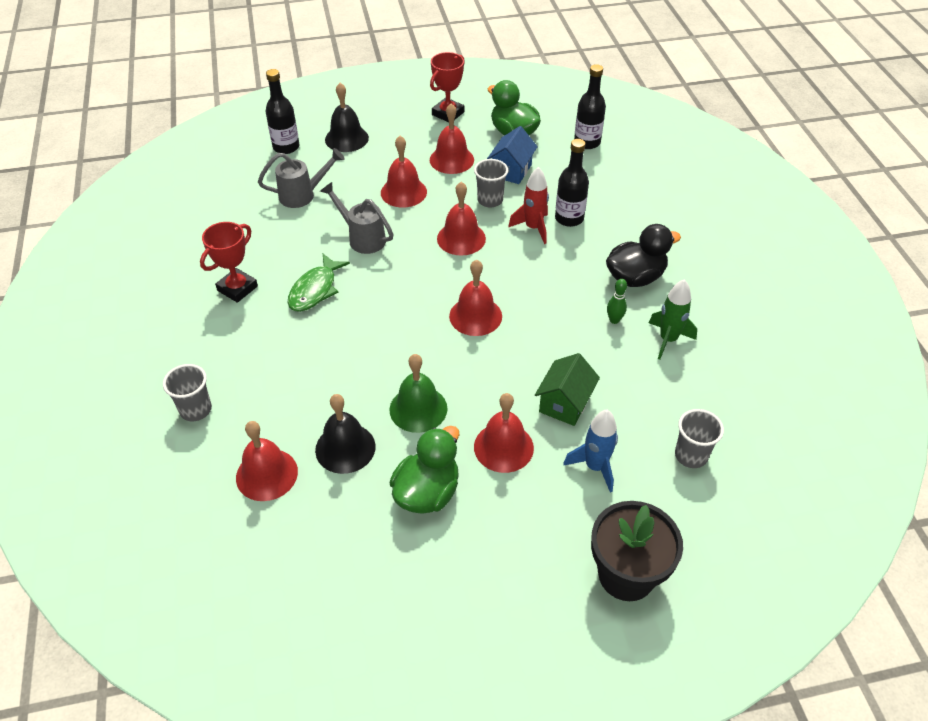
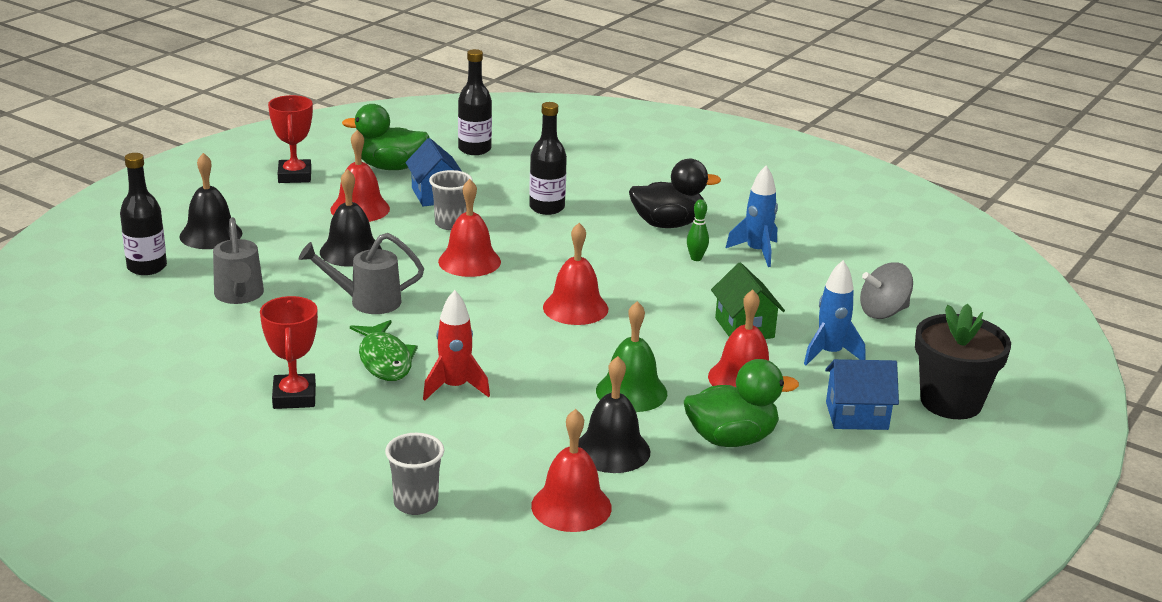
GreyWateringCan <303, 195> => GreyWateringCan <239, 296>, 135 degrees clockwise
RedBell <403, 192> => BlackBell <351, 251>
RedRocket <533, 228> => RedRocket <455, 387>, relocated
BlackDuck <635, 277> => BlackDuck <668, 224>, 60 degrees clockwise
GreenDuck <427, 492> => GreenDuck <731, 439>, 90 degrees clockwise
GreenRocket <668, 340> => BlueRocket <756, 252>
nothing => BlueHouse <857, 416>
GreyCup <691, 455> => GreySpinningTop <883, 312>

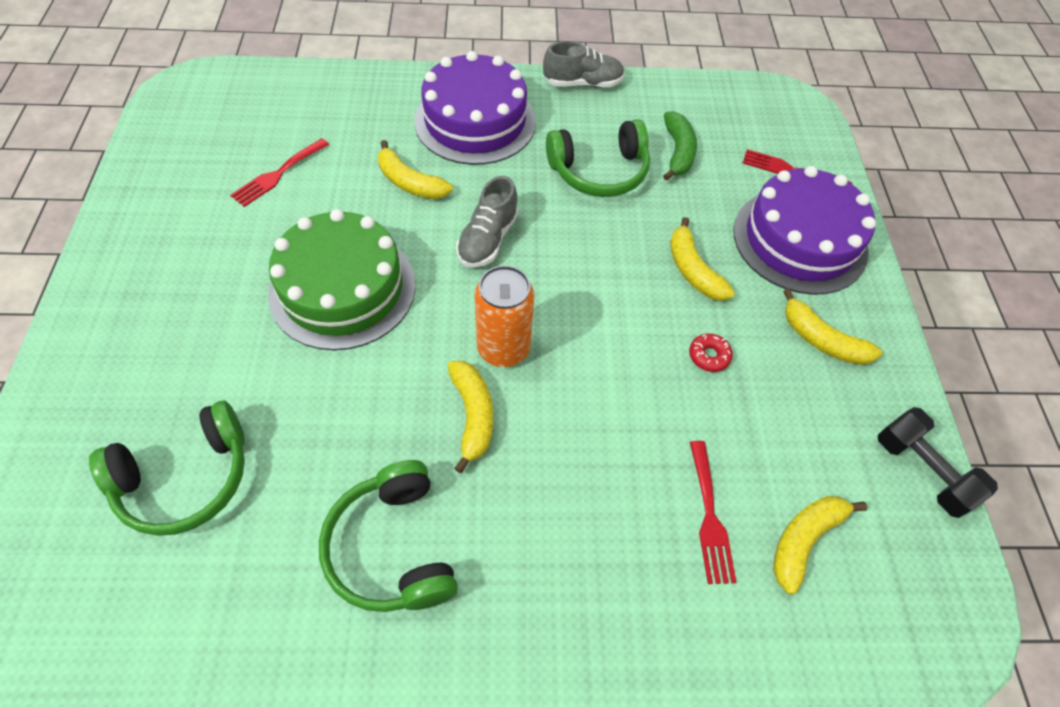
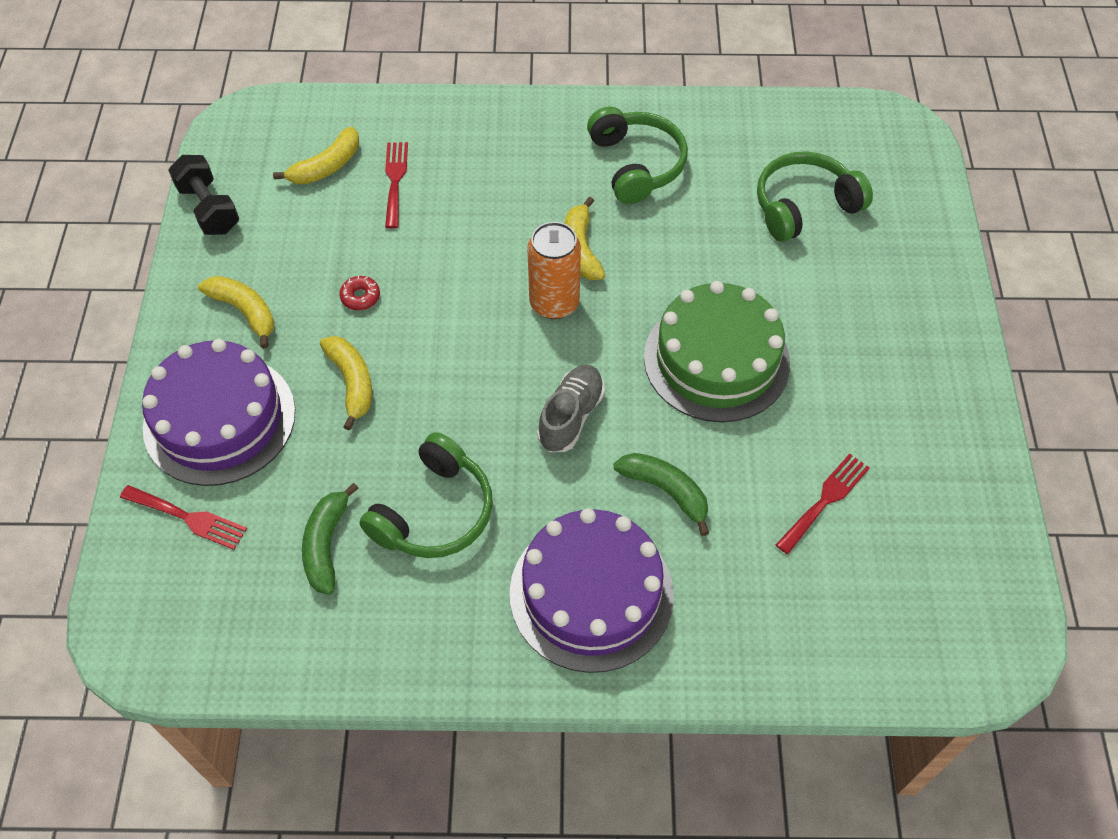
GreenHeadphones <599, 171> => GreenHeadphones <434, 512>, 135 degrees clockwise
YellowBanana <410, 182> => GreenBanana <666, 491>
GreyShoe <582, 83> => nothing

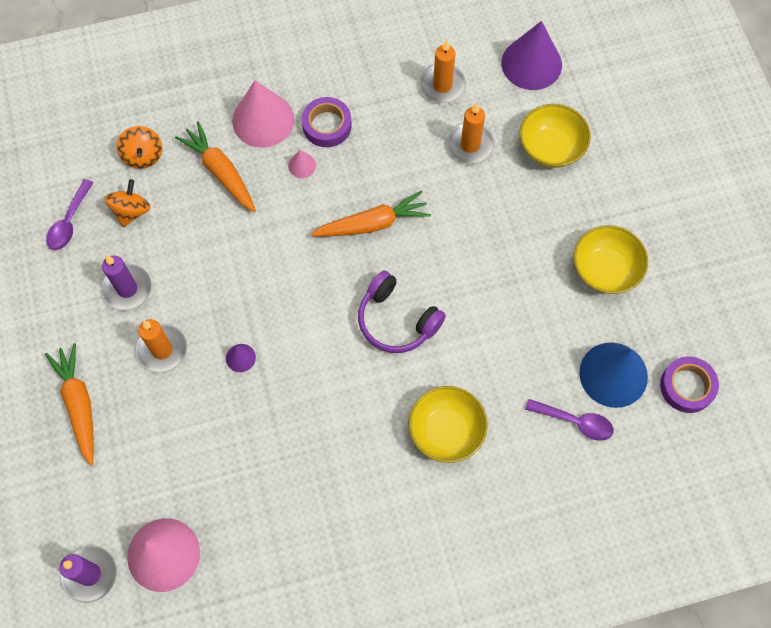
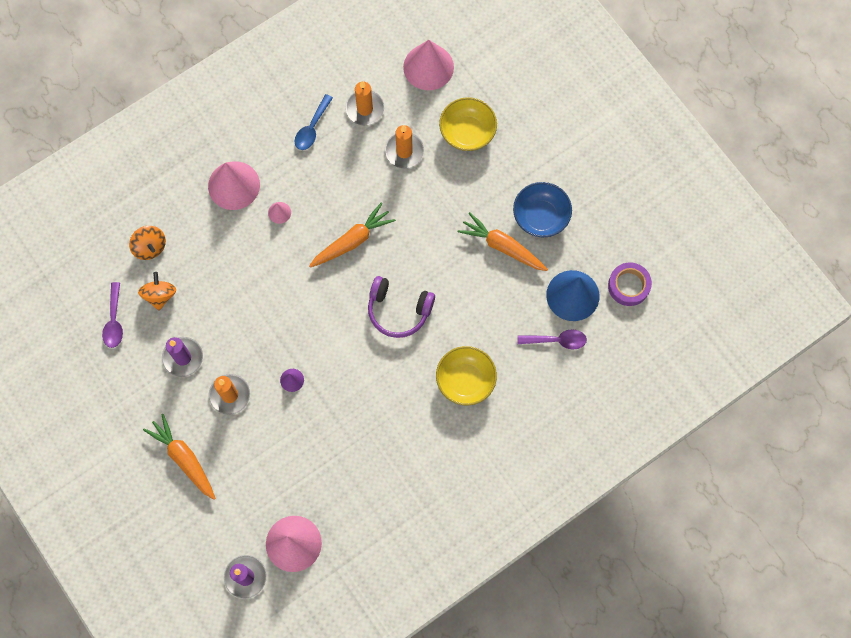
nothing => BlueSpoon <312, 128>
PurpleCone <531, 64> => PinkCone <428, 67>
OrangeCarrot <220, 172> => OrangeCarrot <502, 246>, relocated
YellowBowl <605, 270> => BlueBowl <540, 217>
PurpleTape <327, 125> => nothing

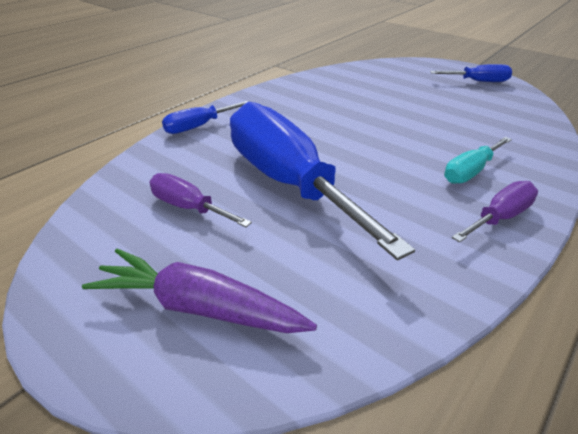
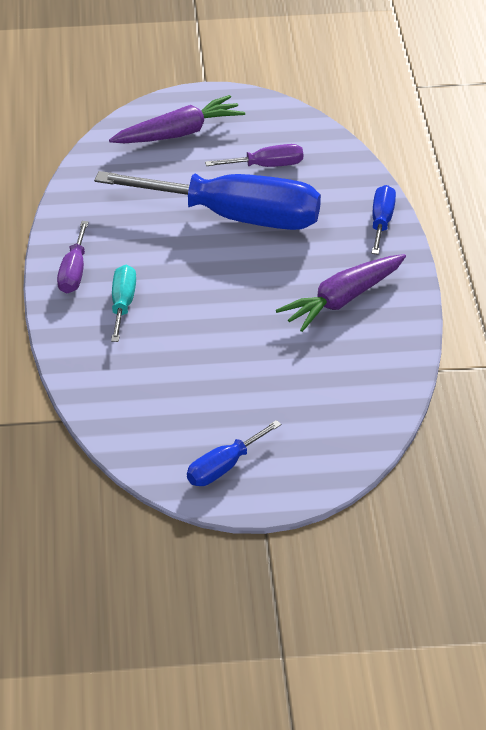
nothing => PurpleCarrot <342, 300>

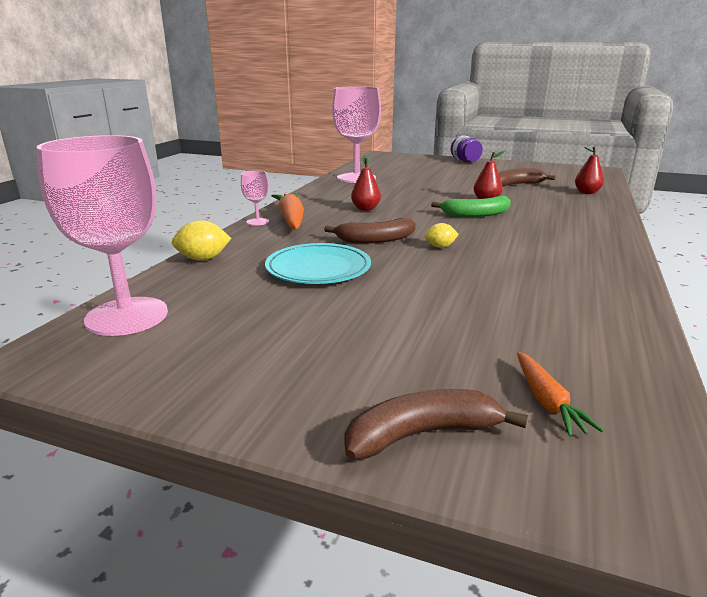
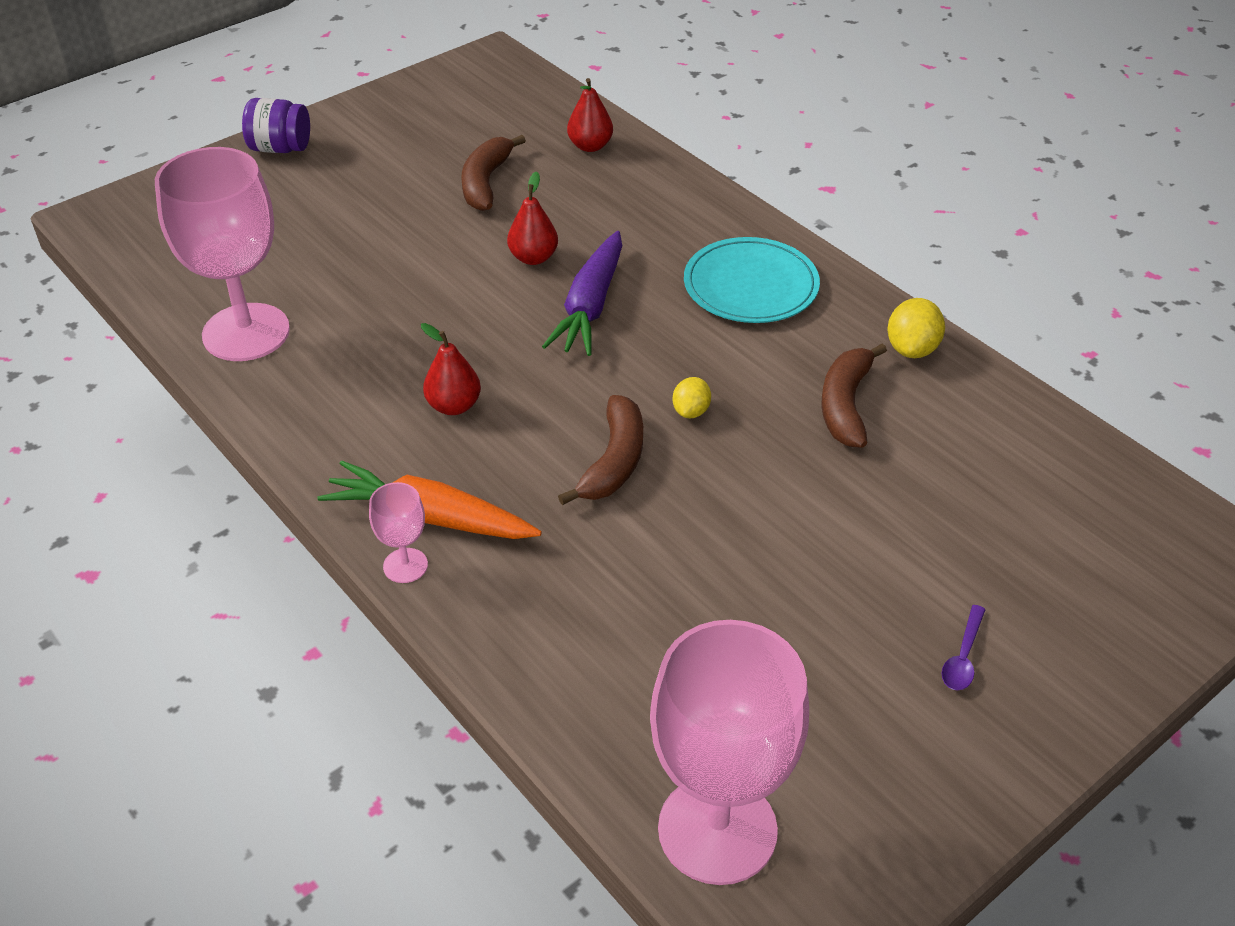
GreenBanana <476, 214> => PurpleCarrot <590, 306>
TurquoisePlate <318, 268> => TurquoisePlate <750, 285>, relocated
BrownBanana <422, 434> => BrownBanana <846, 405>, relocated
YellowLemon <203, 259> => YellowLemon <912, 349>, relocated
nothing => PurpleSpoon <963, 657>
OrangeCarrot <547, 402> => nothing

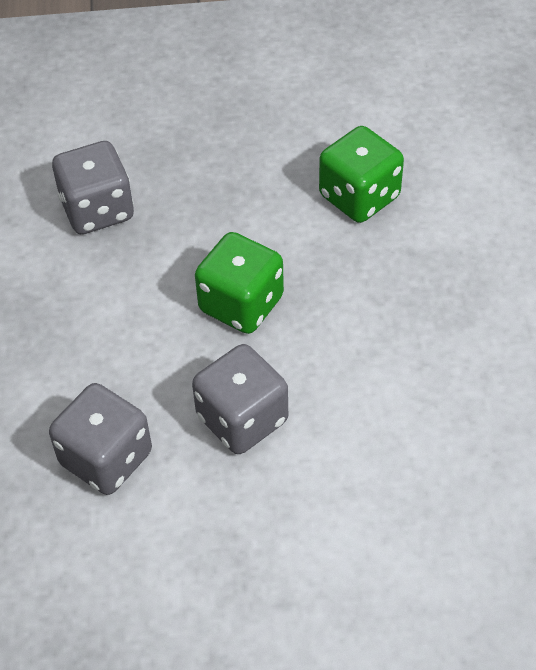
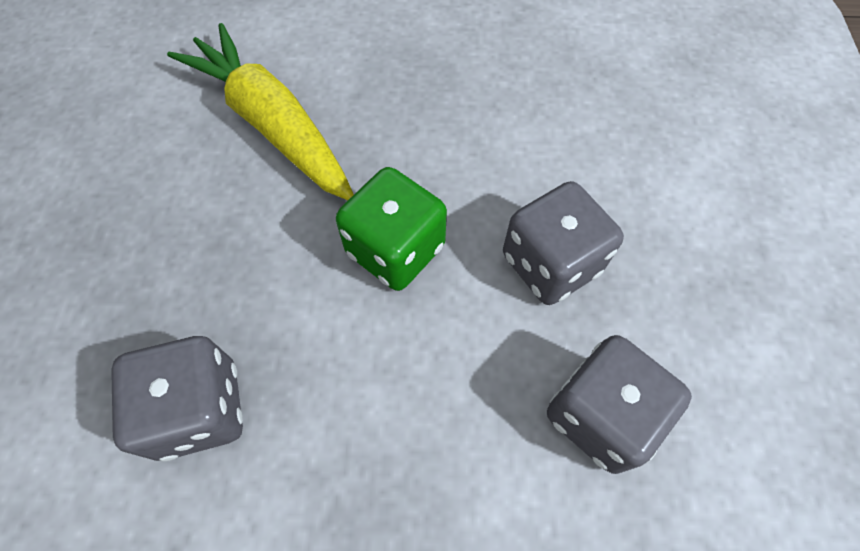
GreenDice <359, 197> => YellowCarrot <272, 124>

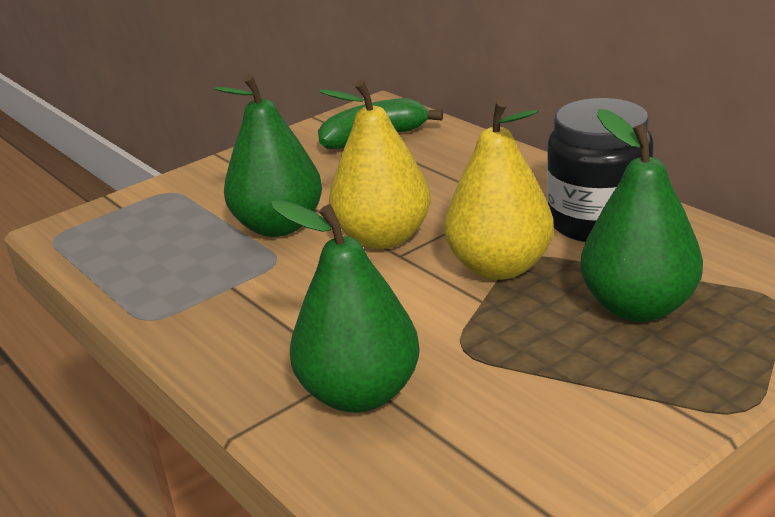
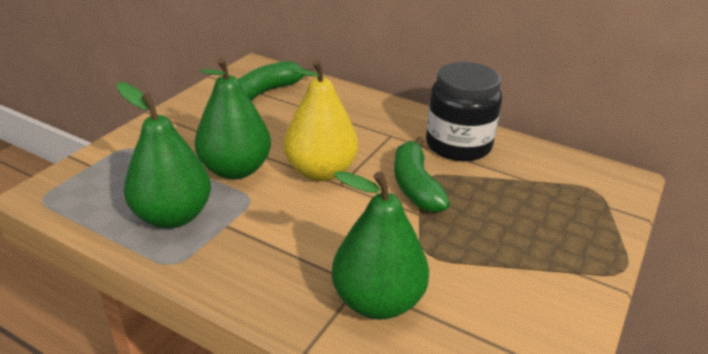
GreenPear <638, 307> => GreenPear <173, 216>, relocated
YellowPear <499, 267> => GreenBanana <415, 186>

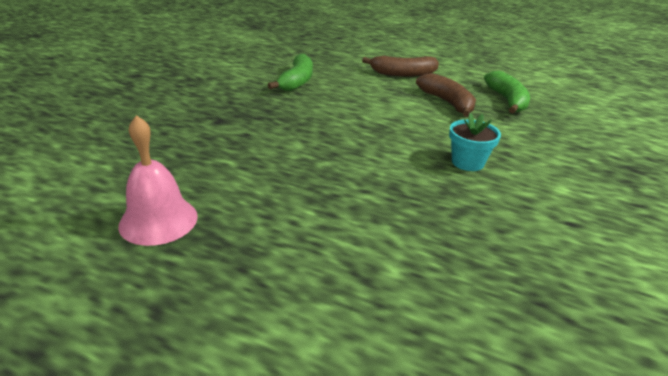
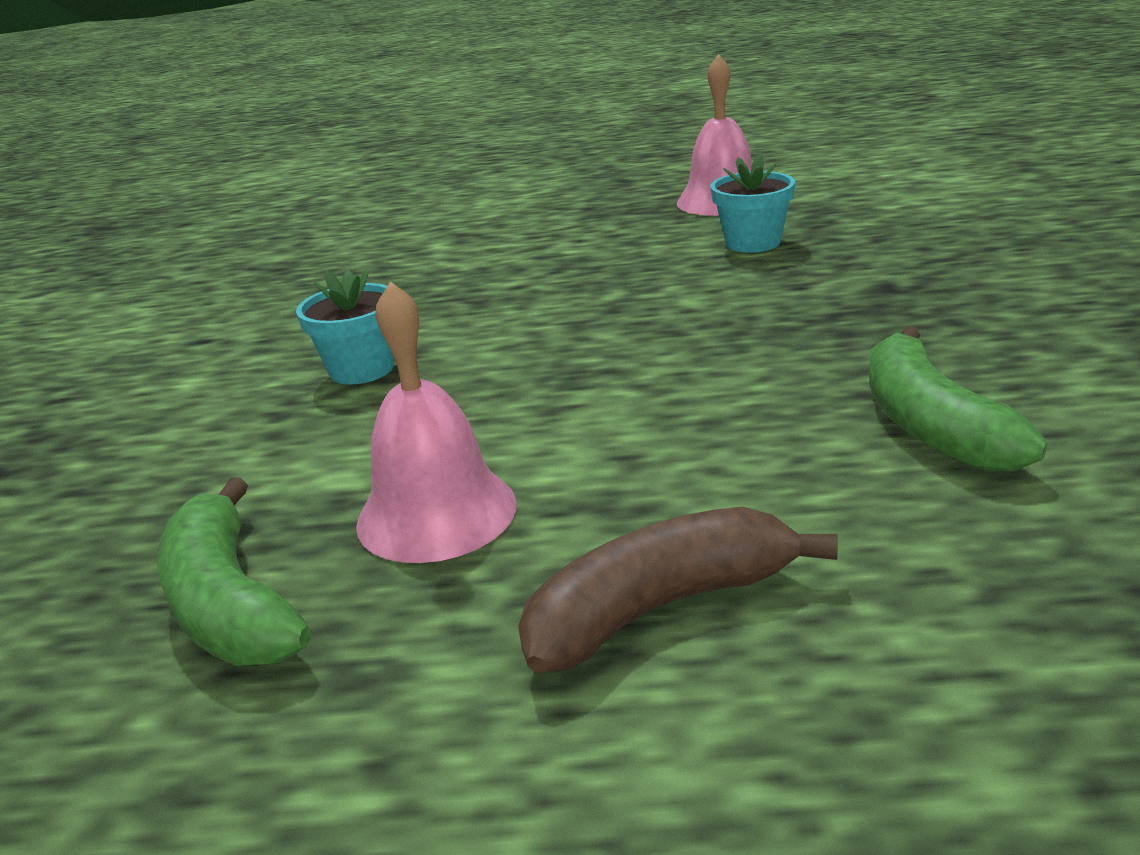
BrownBanana <447, 102> => PinkBell <436, 513>
nothing => TurquoiseFlowerPot <753, 243>

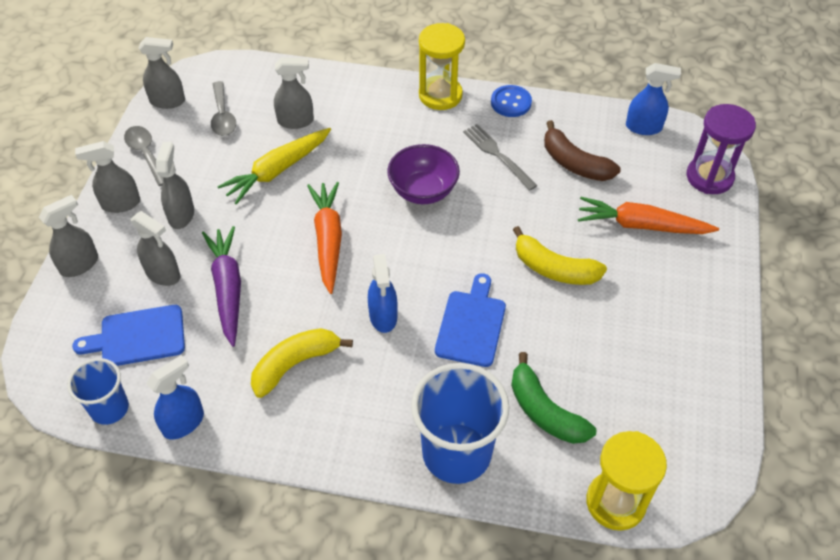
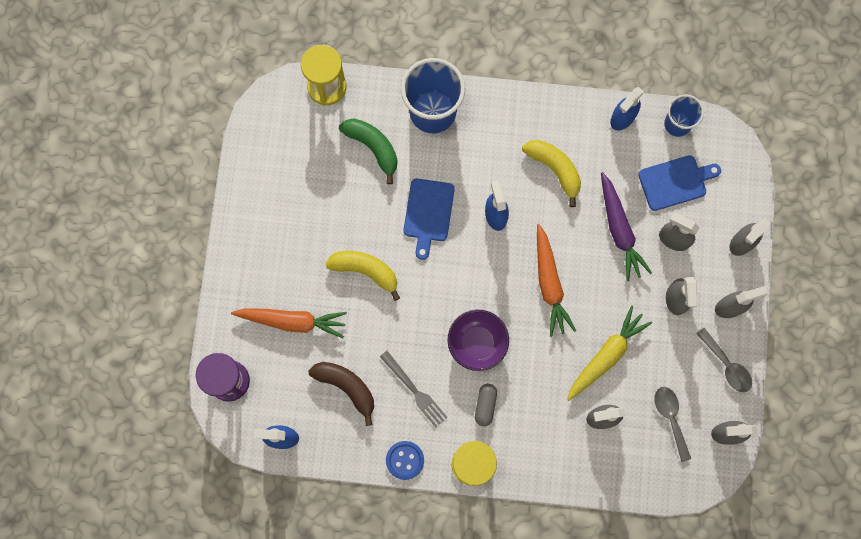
nothing => GreyCapsule <485, 405>
YellowBanana <295, 364> => YellowBanana <554, 169>, 90 degrees counterclockwise

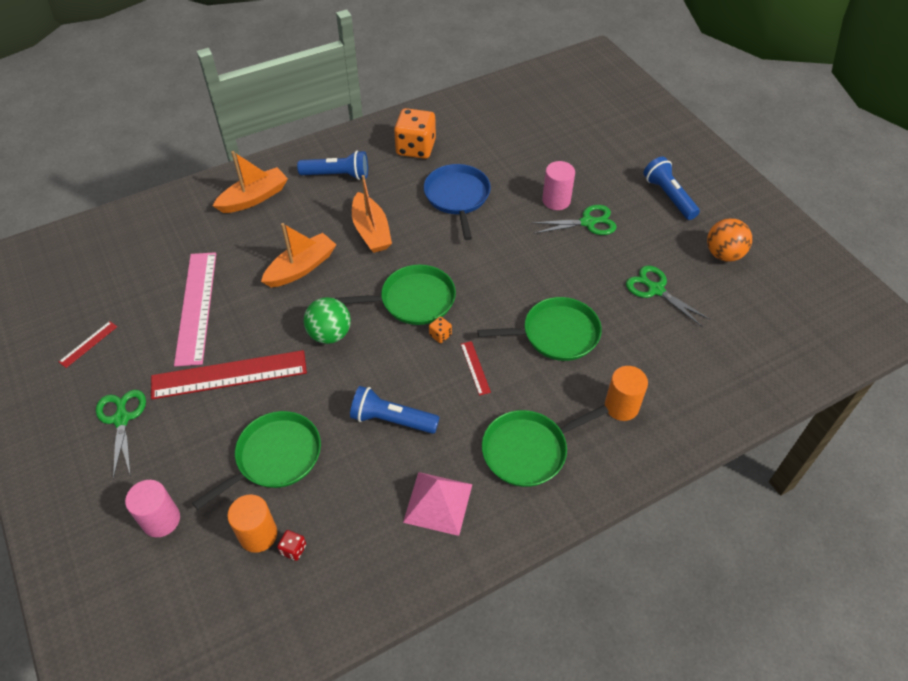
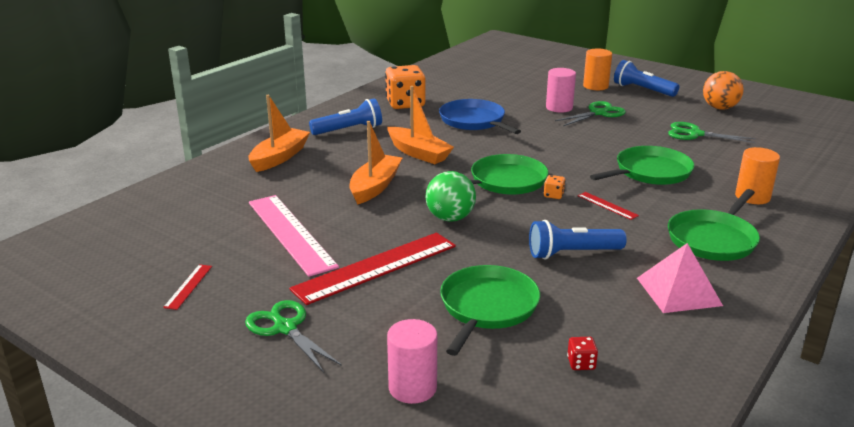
OrangeCylinder <258, 534> => OrangeCylinder <595, 86>, relocated

